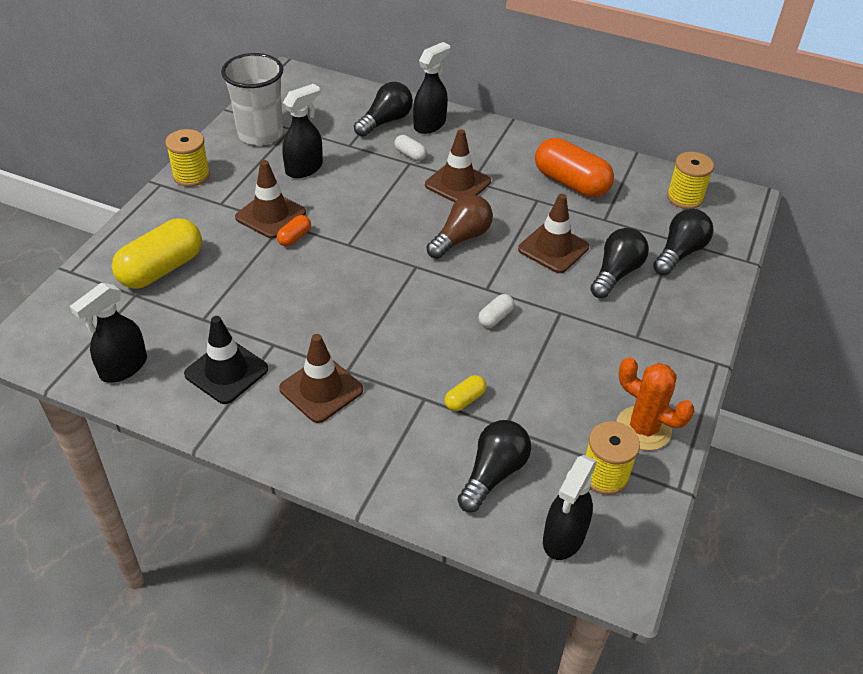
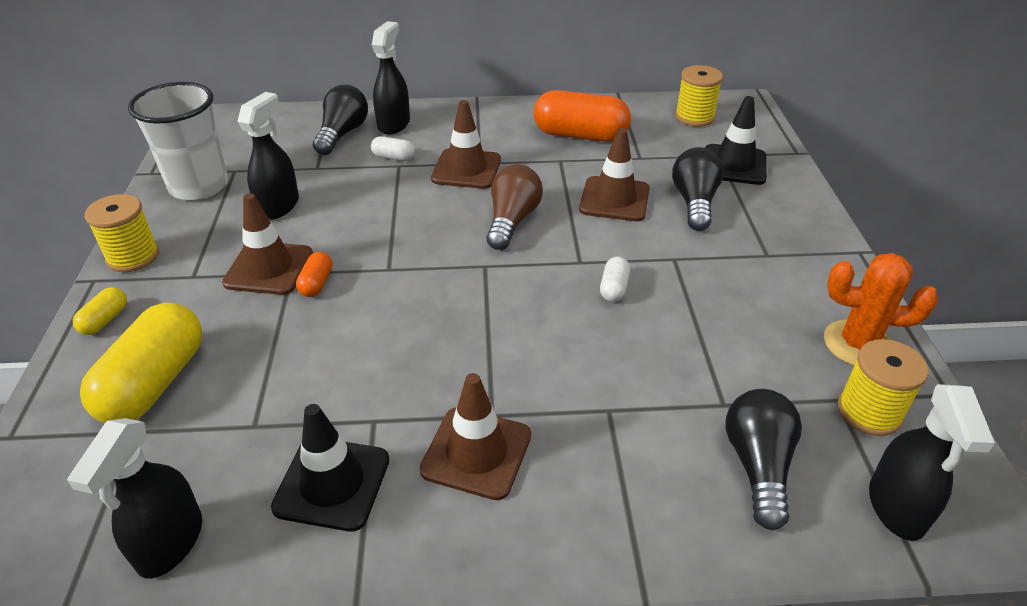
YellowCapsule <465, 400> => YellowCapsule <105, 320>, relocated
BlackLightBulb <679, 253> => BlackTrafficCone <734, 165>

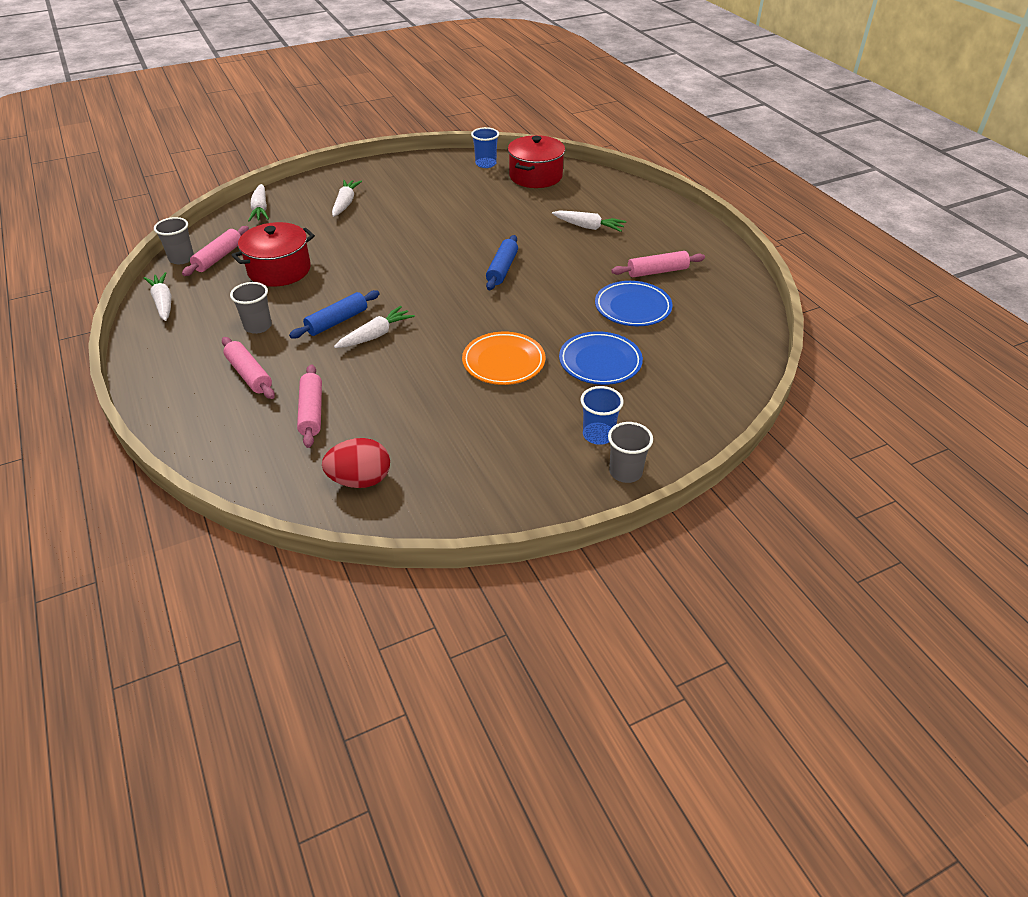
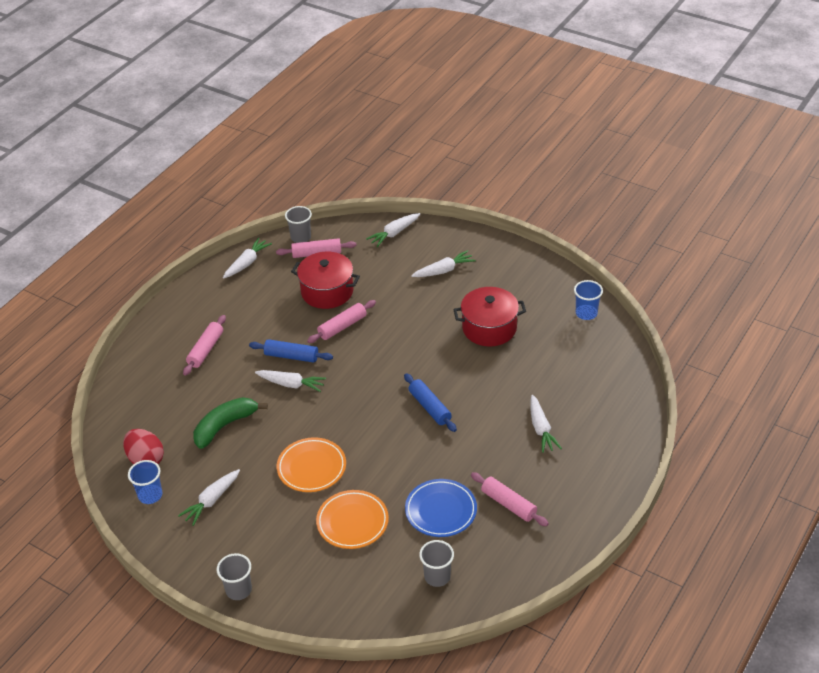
BlueCup <598, 435> => BlueCup <150, 495>, relocated
nothing => WhiteCarrot <211, 500>
nothing => GreenBanana <225, 426>
PinkRollingPin <311, 412> => PinkRollingPin <342, 326>, relocated
BluePlate <600, 362> => OrangePlate <352, 522>
BlueRollingPin <502, 269> => BlueRollingPin <429, 407>, 75 degrees clockwise
GreyCup <258, 326> => GreyCup <437, 577>, relocated
RedPot <535, 176> => RedPot <489, 328>, relocated

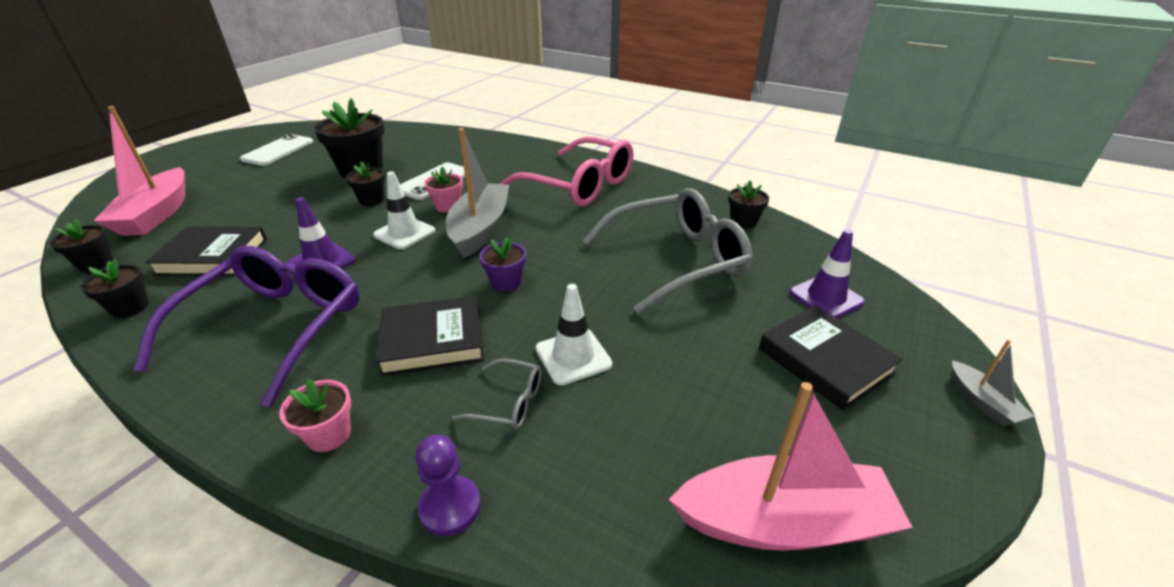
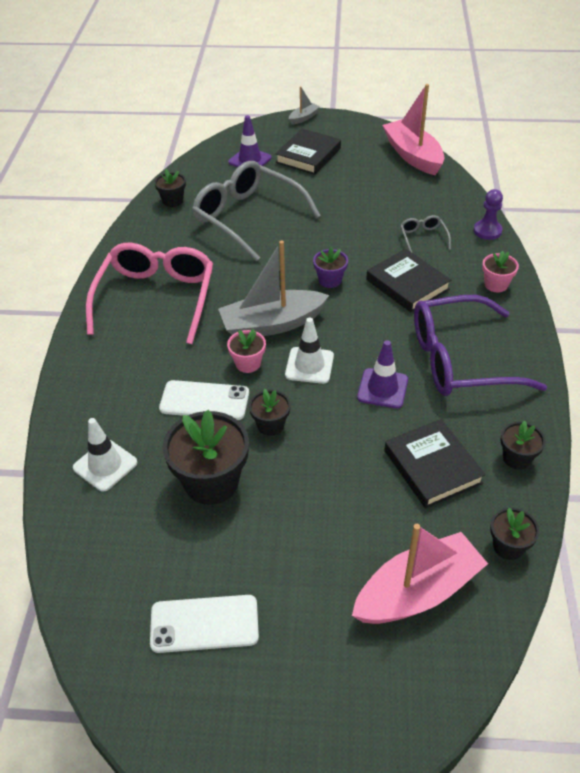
WhiteTrafficCone <573, 356> => WhiteTrafficCone <105, 465>, relocated

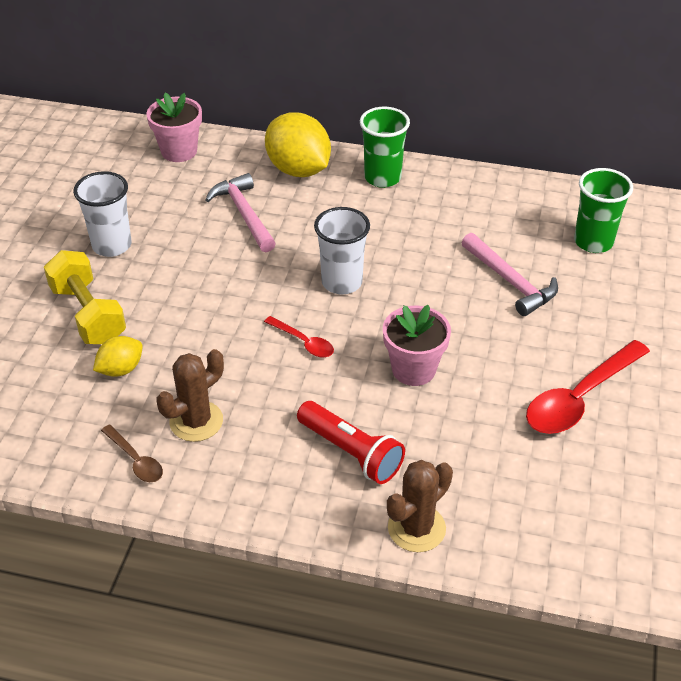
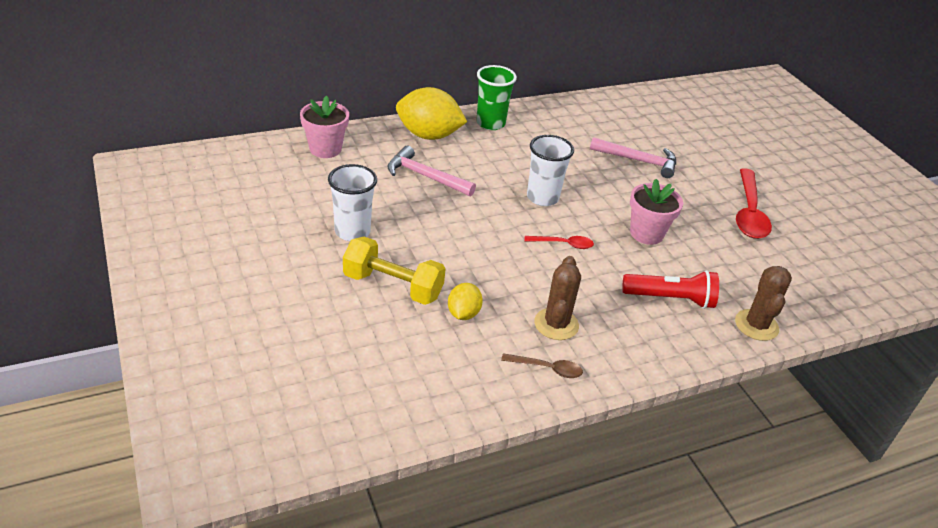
GreenCup <593, 242> => nothing

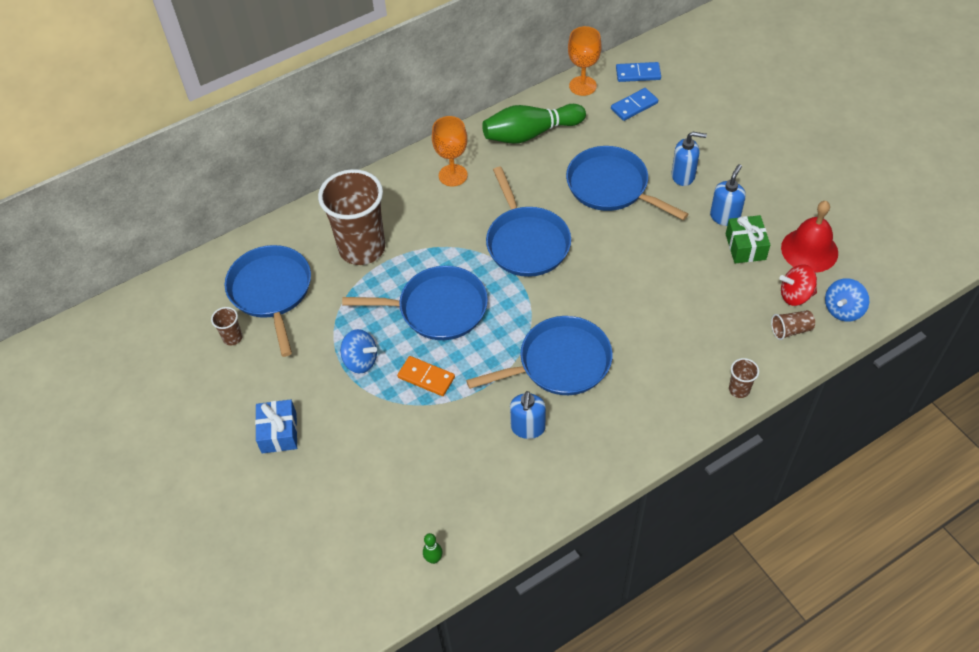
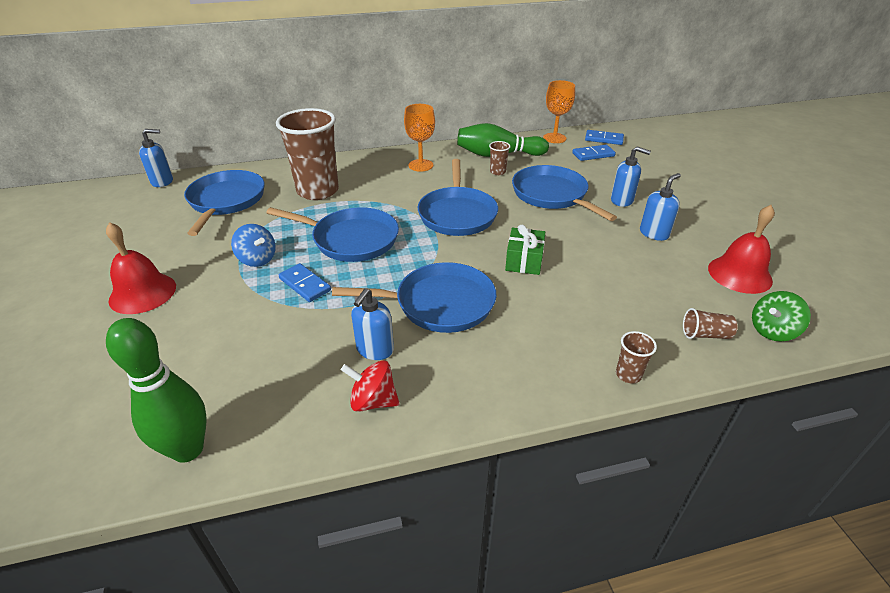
BlueGift <279, 433> => RedBell <142, 293>
GreenBowlingPin <434, 559> => GreenBowlingPin <188, 449>, x2.46
nothing => BlueSoapDispenser <162, 181>
OrangeDomino <426, 377> => BlueDomino <305, 284>
RedSpinningTop <795, 295> => RedSpinningTop <373, 401>, relocated
BrownCup <232, 337> => BrownCup <498, 172>, relocated
GreenGift <745, 247> => GreenGift <524, 261>, relocated
BlueSpinningTop <843, 310> => GreenSpinningTop <772, 331>

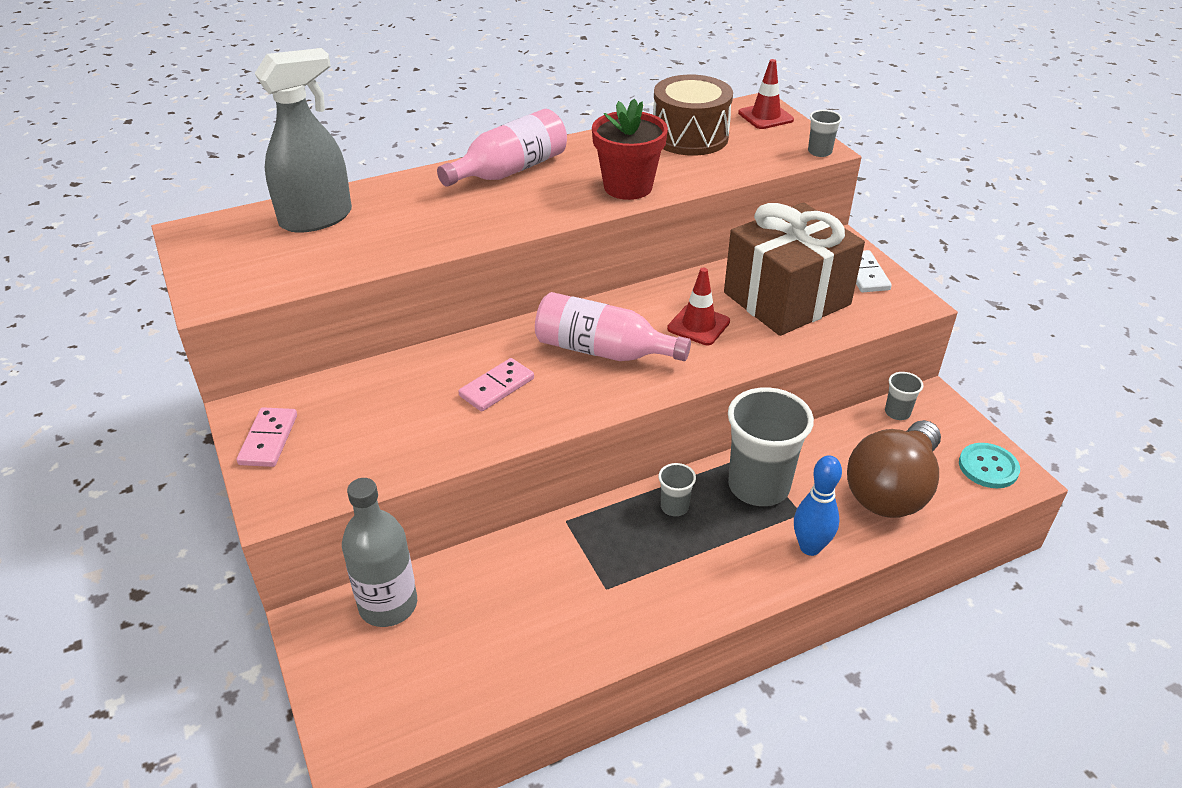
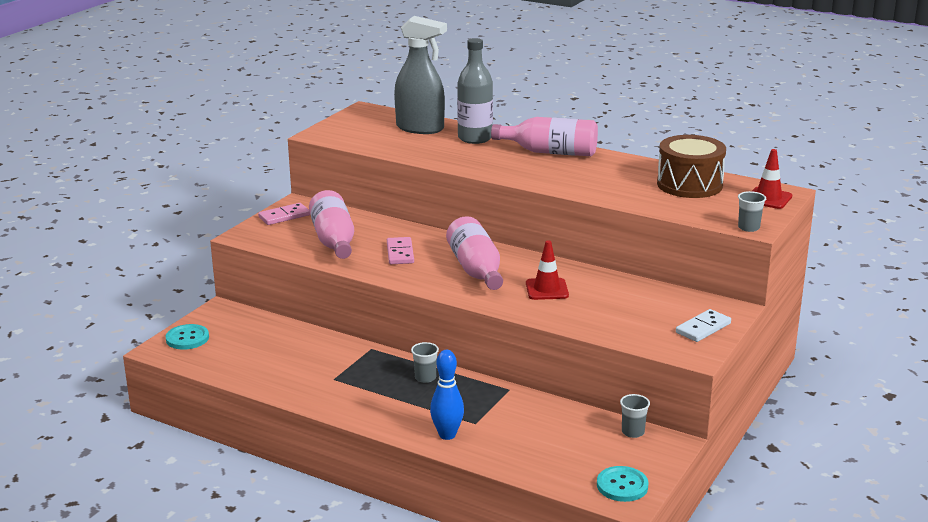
nothing => TurquoiseButton <187, 338>
nothing => PinkBottle <334, 241>
PinkDomino <497, 387> => PinkDomino <400, 253>, 75 degrees clockwise
GreyBottle <388, 605> => GreyBottle <475, 138>, relocated
RedFlowerPot <628, 187> => nothing
BrownGift <786, 298> => nothing
GreyCup <758, 486> => nothing
BrownLightBulb <892, 490> => nothing

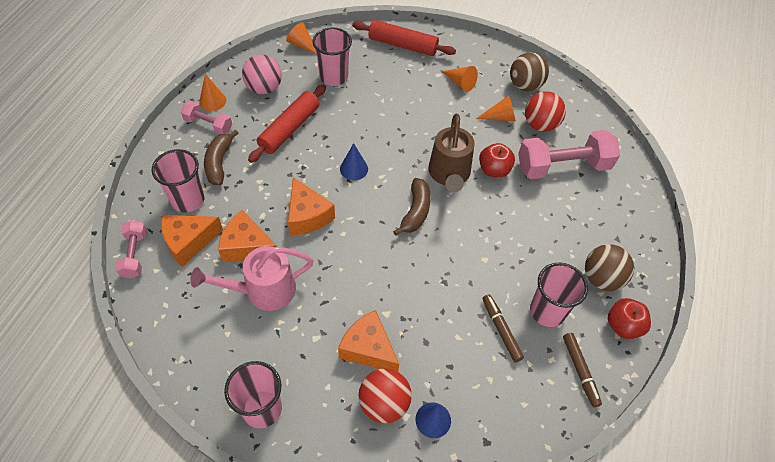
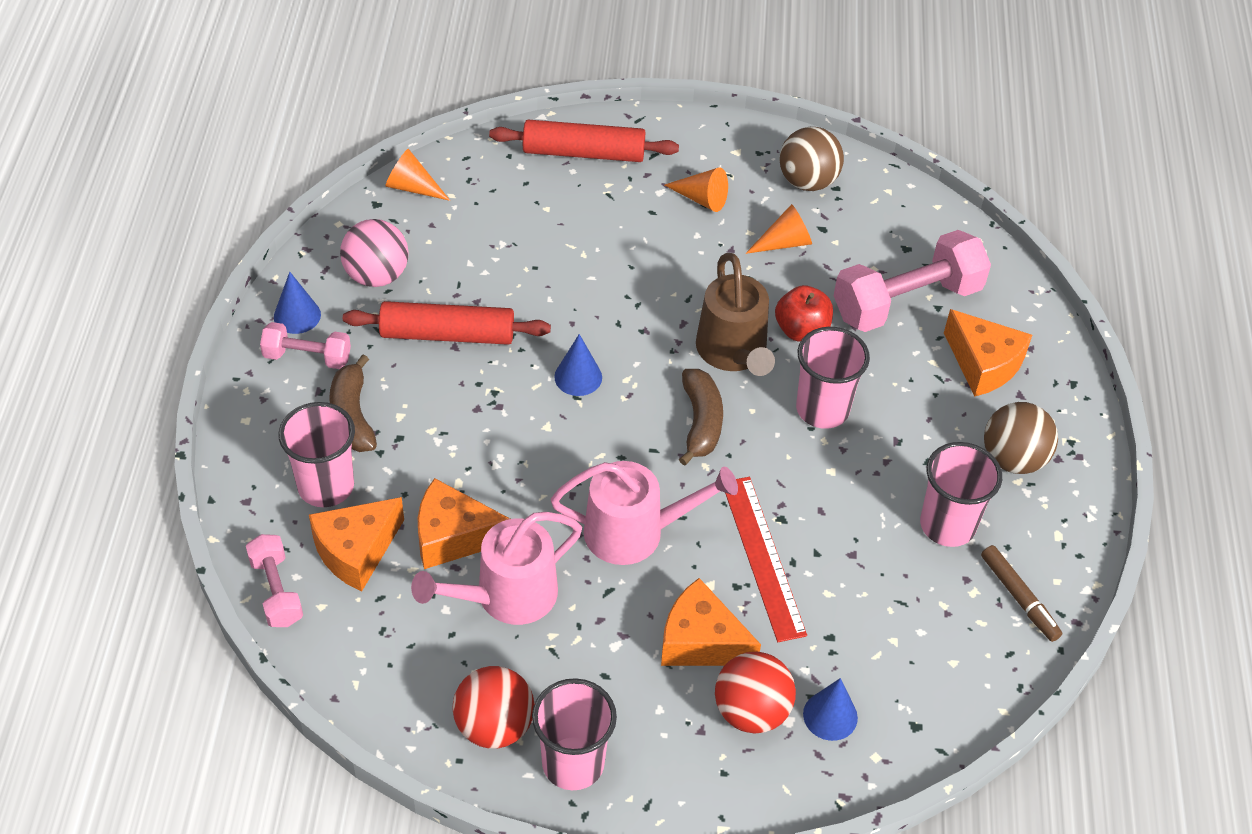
OrangeCone <212, 101> => BlueCone <297, 315>
RedRollingPin <289, 129> => RedRollingPin <447, 334>, 75 degrees clockwise
RedBall <540, 125> => RedBall <494, 726>, relocated
nothing => PinkWateringCan <635, 532>
nothing => RedRuler <763, 557>
PinkCup <333, 77> => PinkCup <822, 409>, relocated
OrangeCheese <307, 216> => OrangeCheese <983, 364>, relocated
BrownMarker <501, 330> => nothing
RedApple <623, 326> => nothing

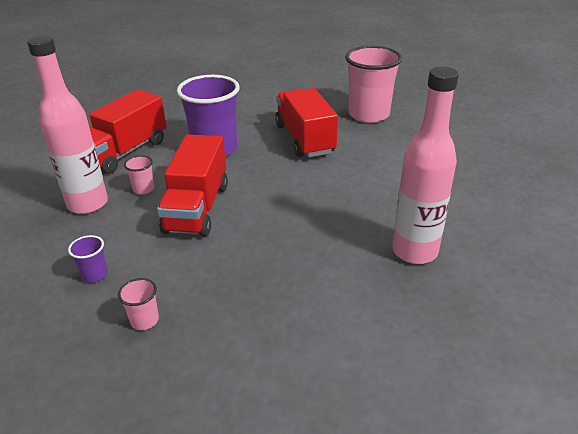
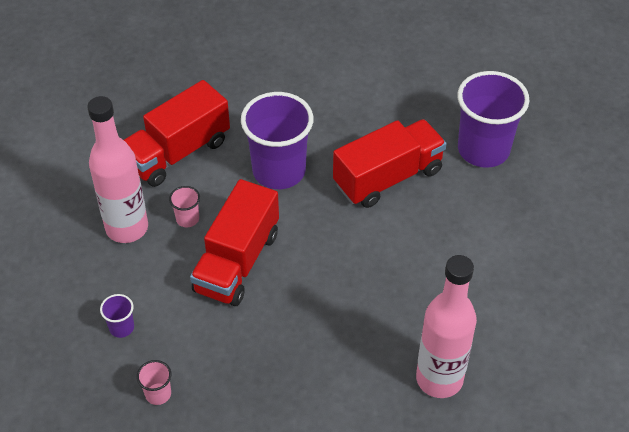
RedTruck <304, 139> => RedTruck <388, 177>, 60 degrees clockwise
PinkCup <368, 114> => PurpleCup <483, 150>

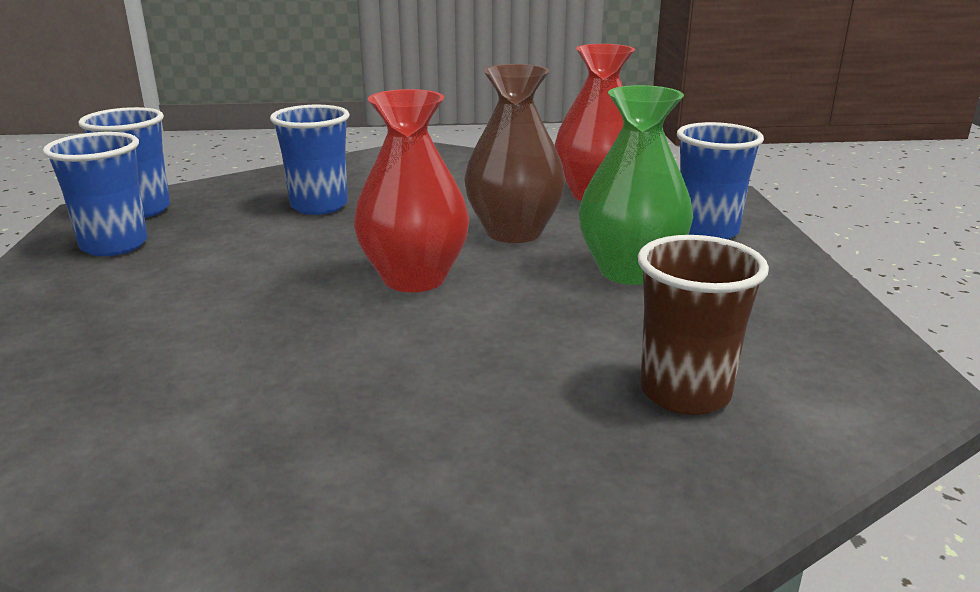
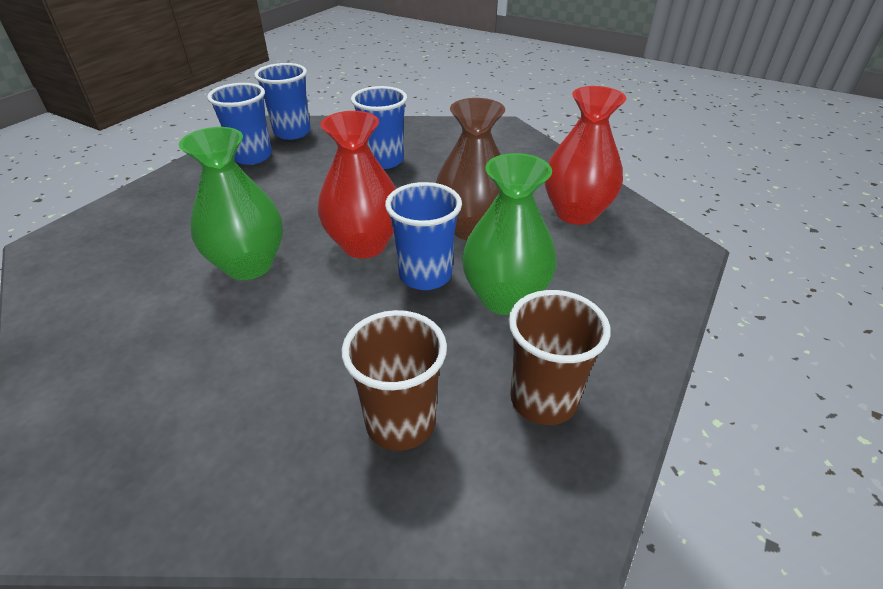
nothing => GreenVase <249, 265>
BlueCup <707, 231> => BlueCup <425, 275>, relocated
nothing => BrownCup <543, 400>

